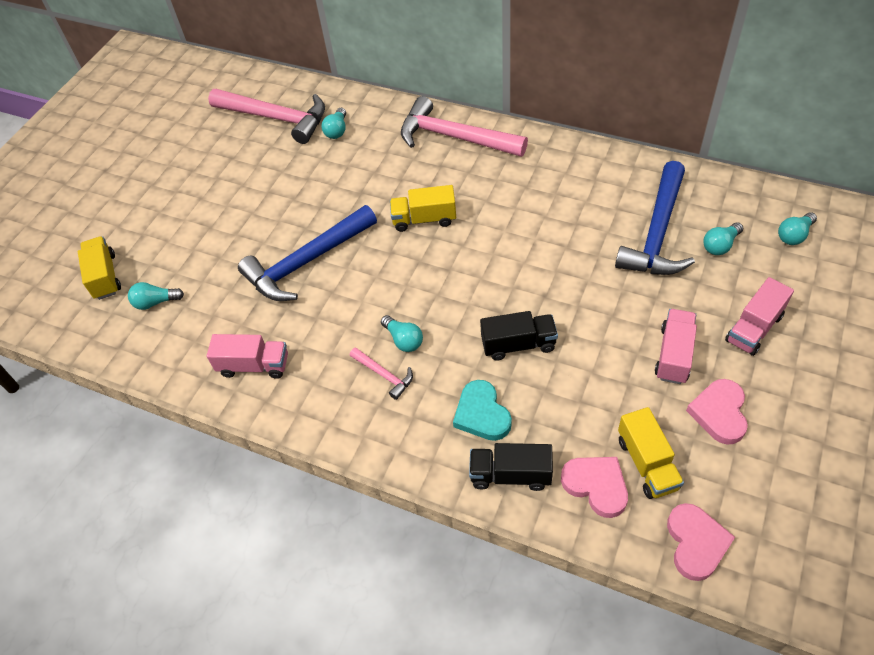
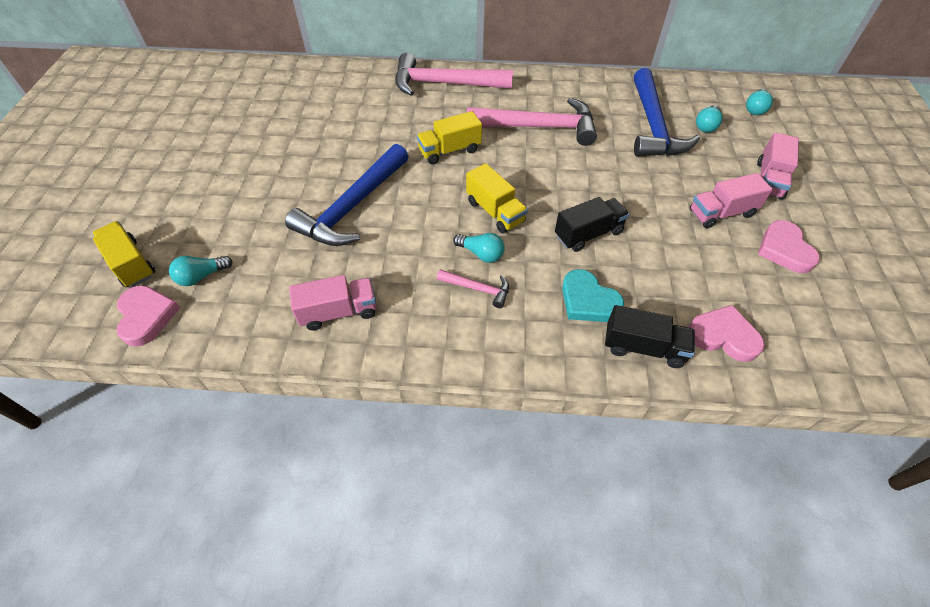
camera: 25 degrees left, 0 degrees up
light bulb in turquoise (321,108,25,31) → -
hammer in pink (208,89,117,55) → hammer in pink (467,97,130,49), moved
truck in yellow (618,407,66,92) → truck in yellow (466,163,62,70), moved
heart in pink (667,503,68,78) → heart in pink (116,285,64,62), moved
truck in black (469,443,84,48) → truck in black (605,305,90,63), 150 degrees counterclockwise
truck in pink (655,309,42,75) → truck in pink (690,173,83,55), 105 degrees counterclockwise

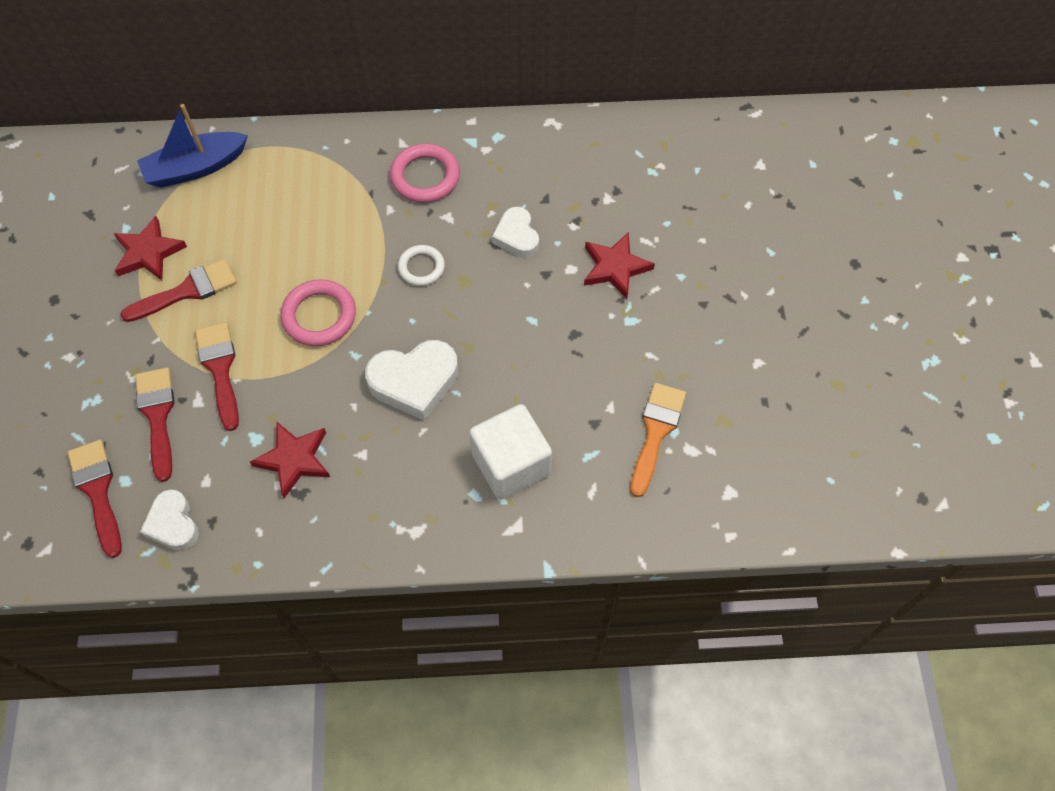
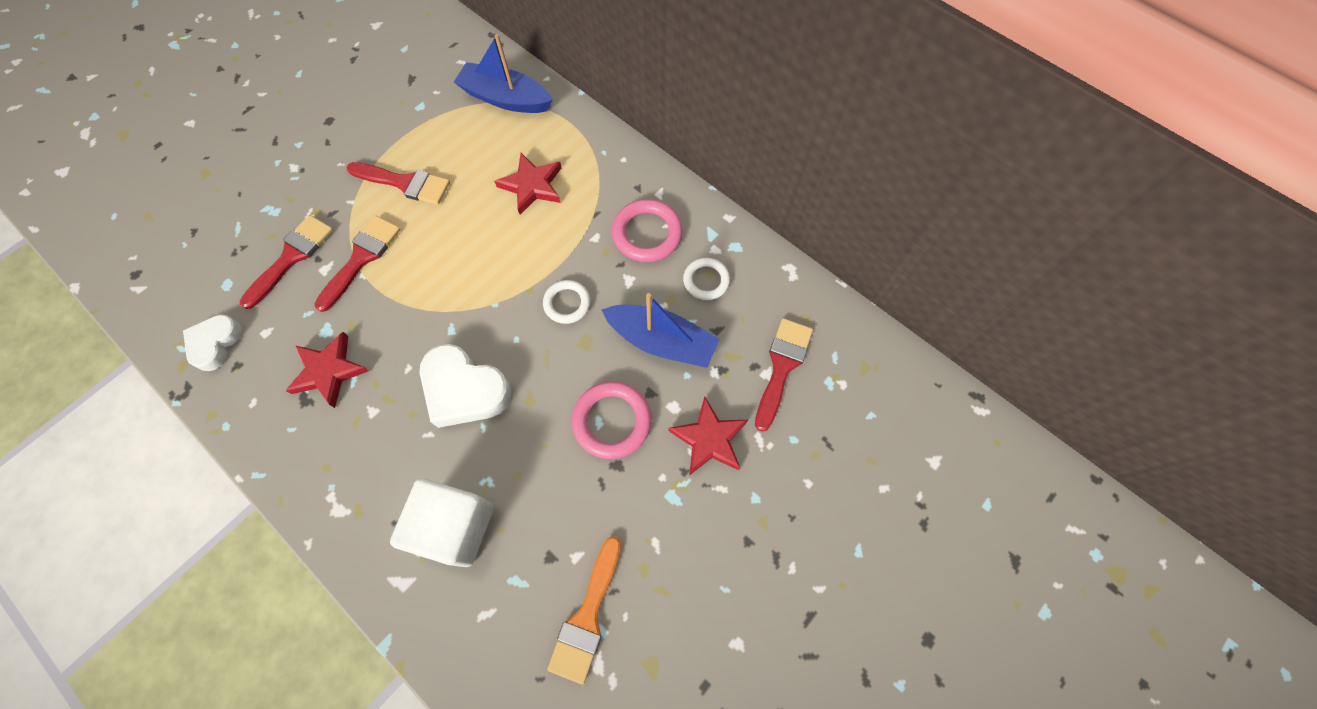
camera: 45 degrees right, 5 degrees up
- → ring in white (683,258,47,42)
brush in red (68,440,54,118) → brush in red (755,318,58,114), moved
star in red (114,216,73,65) → star in red (494,153,67,62), moved
ring in pink (281,279,75,67) → ring in pink (572,381,80,78), moved
heart in white (492,207,47,51) → boat in blue (601,293,118,75)
brush in orange (630,383,56,114) → brush in orange (547,536,74,148), 135 degrees clockwise

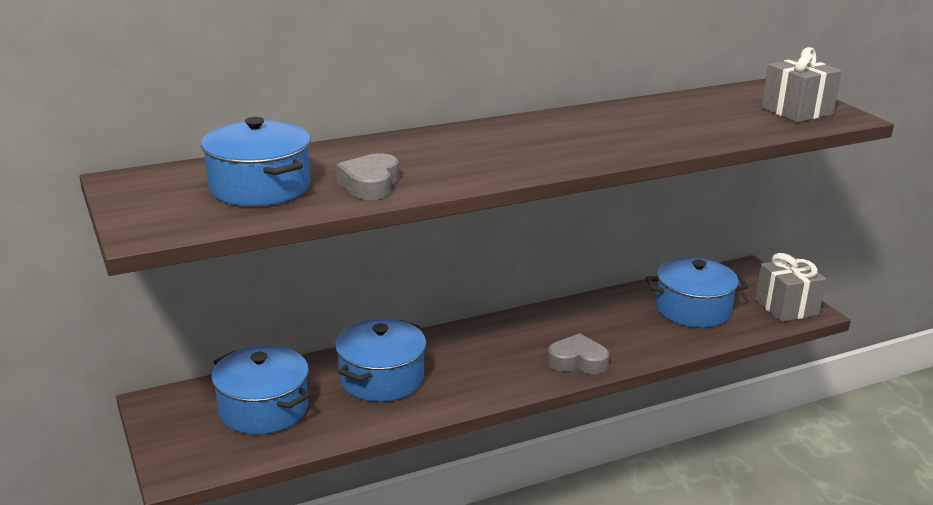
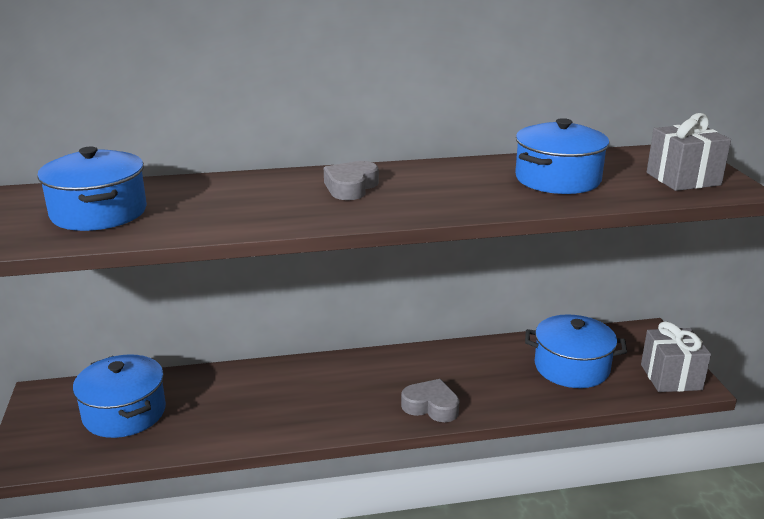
camera: 15 degrees right, 0 degrees up
pot in blue (335,319,91,83) → pot in blue (515,118,94,76), moved
heart in grey (336,153,63,47) → heart in grey (324,161,55,39), moved

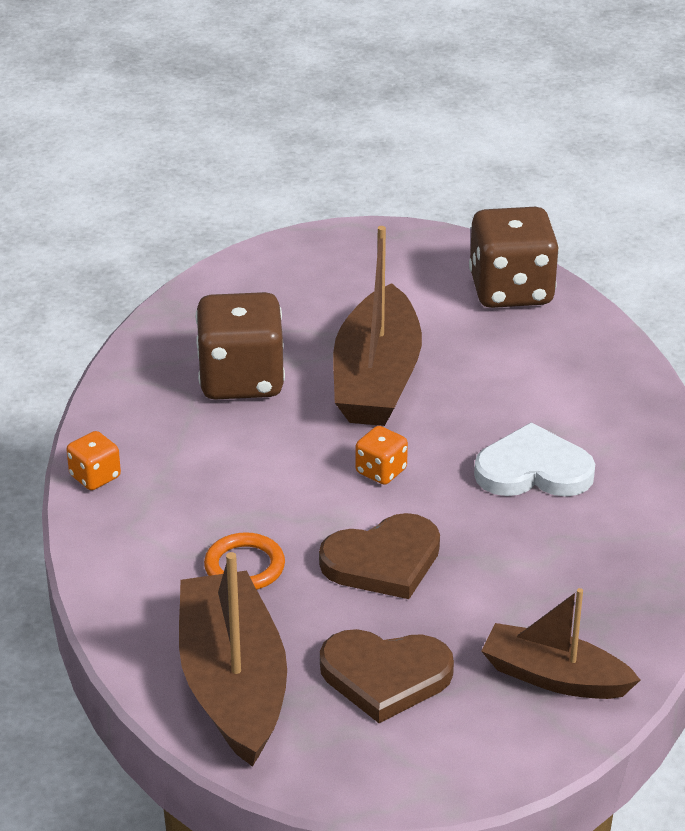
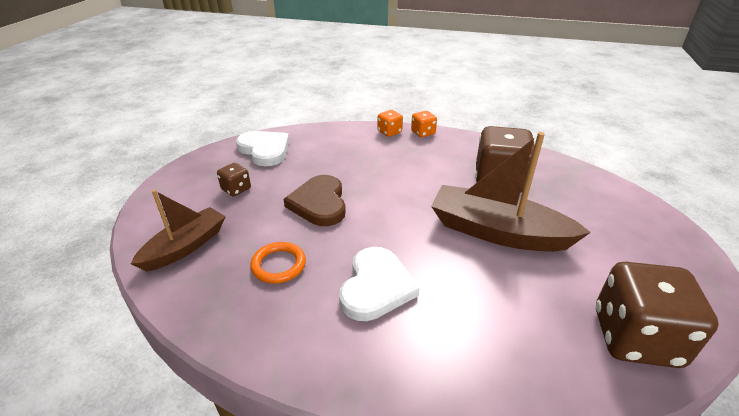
camera: 105 degrees right, 0 degrees up
ring in orange (204,532,81,58) → ring in orange (250,242,56,42), moved
dice in orange (356,426,52,59) → dice in orange (377,110,26,27), moved
boat in brown (179,552,108,215) → heart in white (236,131,53,35)
heart in brown (320,629,134,94) → dice in brown (217,163,34,34)

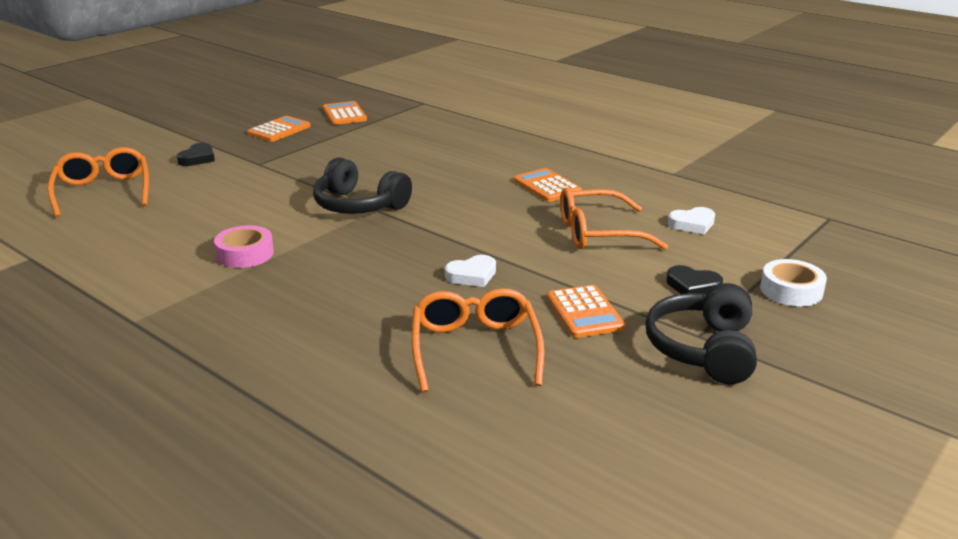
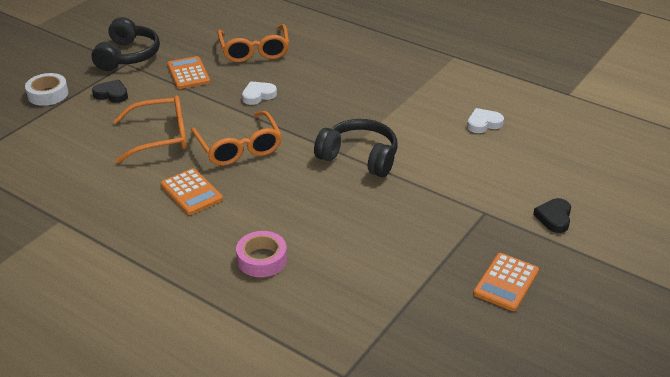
camera: 175 degrees right, 10 degrees up
calculator in orange (323,101,44,24) → -
glasses in orange (48,147,101,70) → glasses in orange (191,111,91,55), moved
tape in pink (214,225,60,43) → tape in pink (236,231,51,46), moved
heart in white (668,207,47,27) → heart in white (467,108,37,25), moved

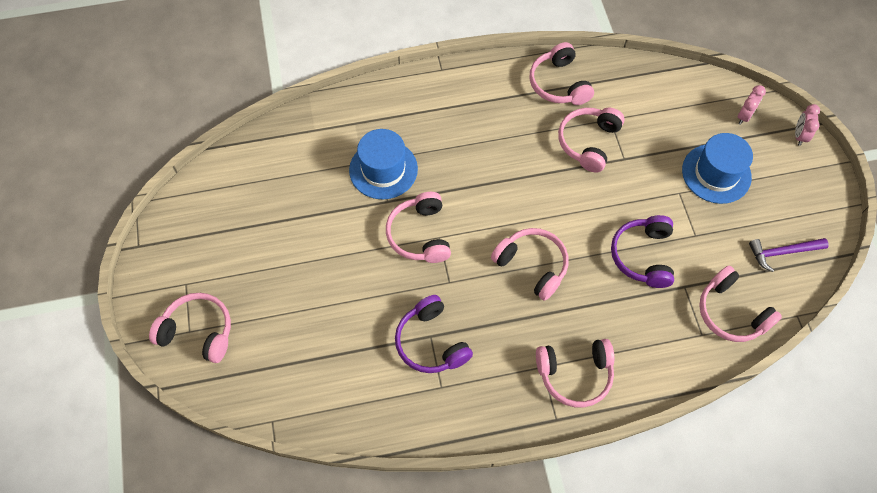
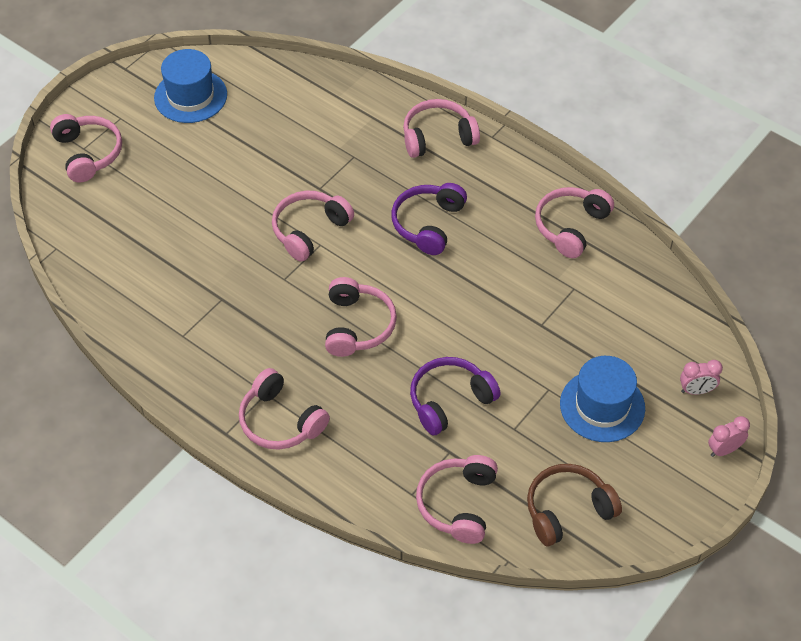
camera: 50 degrees right, 10 degrees down
hat in blue (349,129,69,70) → hat in blue (154,49,73,74), moved
headphones in purple (395,295,78,78) → headphones in purple (391,183,76,72), moved
headphones in pink (558,108,67,65) → headphones in pink (403,99,77,59), moved
hammer in purple (749,238,80,34) → headphones in brown (527,464,95,82)

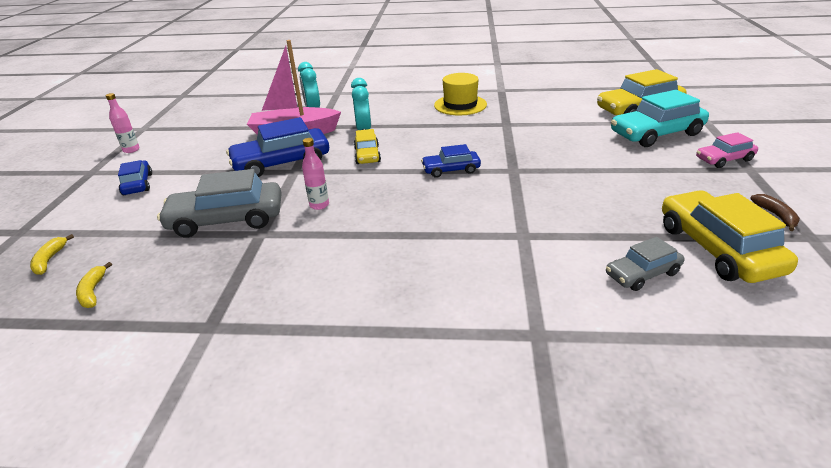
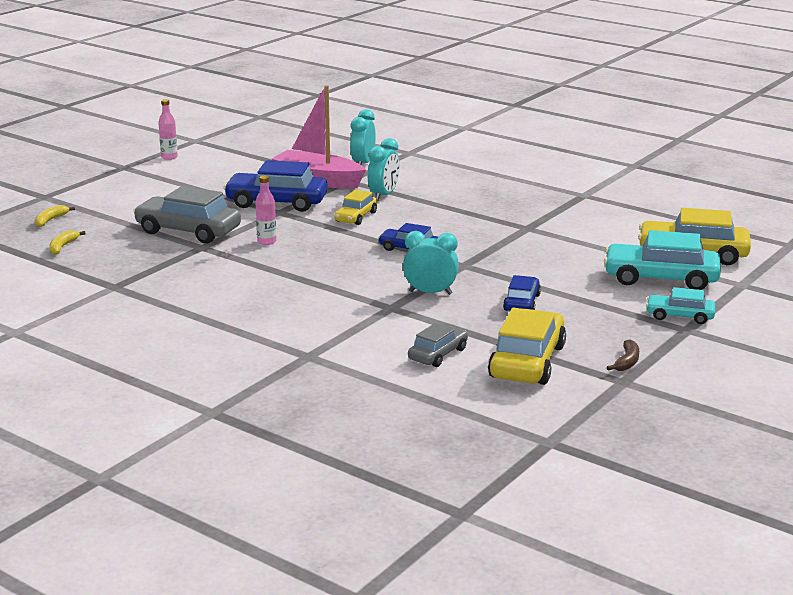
camera: 30 degrees right, 10 degrees down
hat in yellow (434,73,53,42) → -
- → clock in turquoise (403,231,56,64)
car in blue (118,160,34,35) → car in blue (503,275,38,36), moved
car in pink (696,132,62,36) → car in turquoise (646,287,70,37)
car in grey (606,237,78,54) → car in grey (408,323,60,44), 120 degrees clockwise

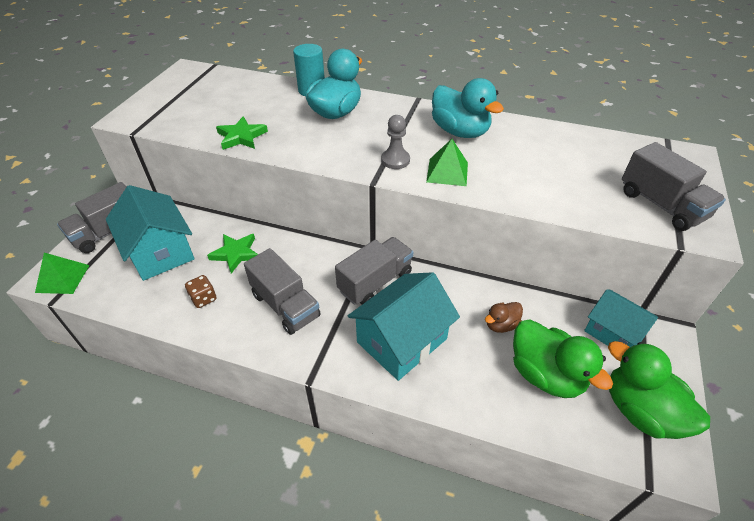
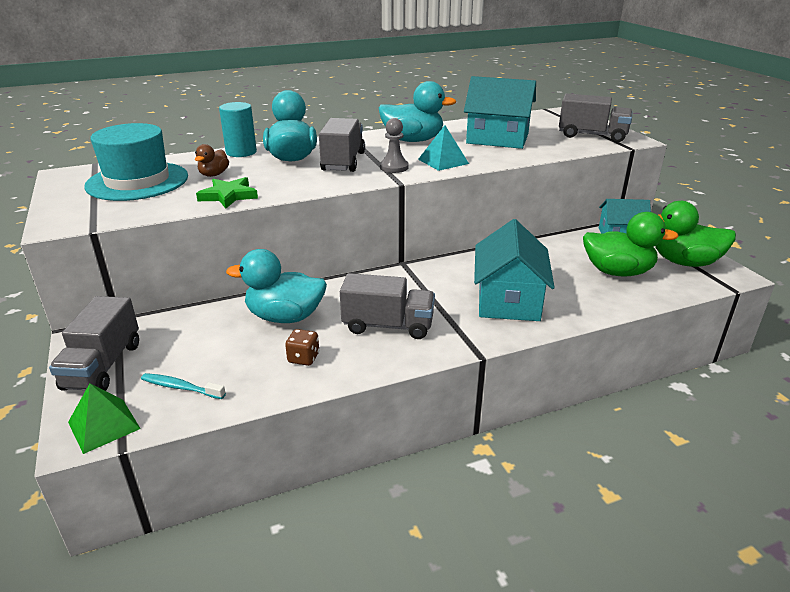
camera: 40 degrees left, 15 degrees down
- → hat in turquoise (84,123,104,78)
- → toothbrush in turquoise (141,373,85,26)
house in turquoise (106,185,88,96) → house in turquoise (464,76,72,73), moved
truck in grey (335,237,78,68) → truck in grey (319,118,46,54), moved
duck in brown (485,302,38,31) → duck in brown (195,144,34,33), moved
star in green (207,234,51,39) → duck in turquoise (226,249,101,74)
pyramid in green (426,139,42,47) → pyramid in turquoise (418,125,51,46)

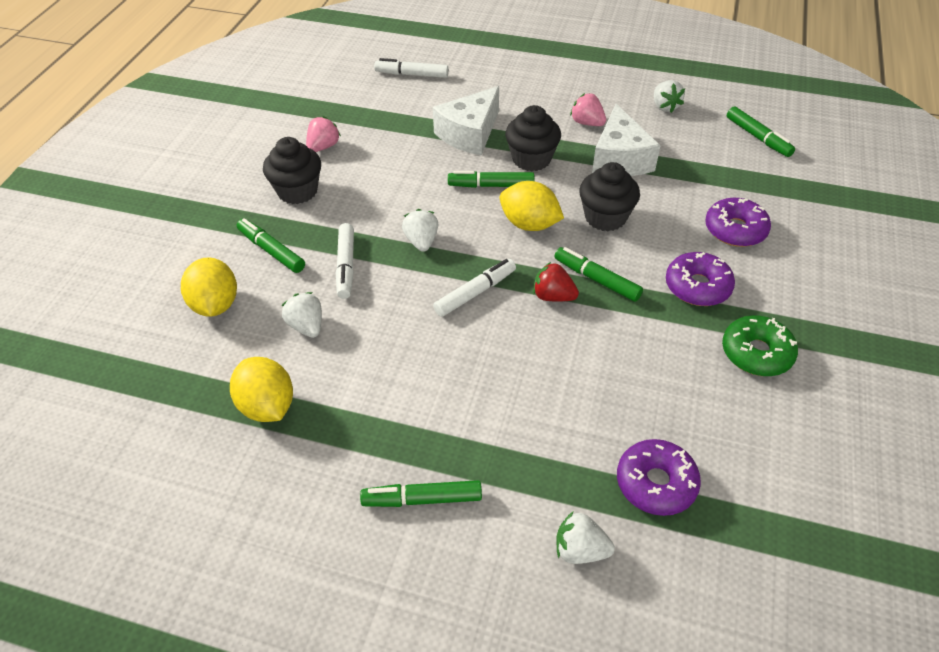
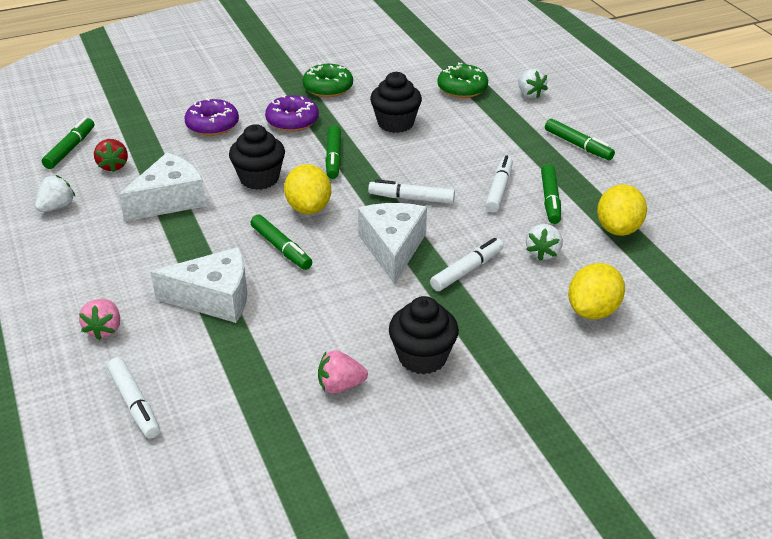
camera: 130 degrees left, 10 degrees down
- → marker in white (485,155,28,57)
marker in green (237,218,68,55) → marker in green (541,165,20,59), moved
cupcake in black (505,105,56,66) → cupcake in black (370,72,52,61), moved
strawberry in red (533,262,46,40) → strawberry in red (94,139,34,33), moved
strawberry in pink (570,93,36,33) → strawberry in pink (79,299,41,41), moved
strawberry in white (402,209,37,43) → cheese in white (358,203,69,81)
donut in purple (617,439,84,77) → donut in green (438,62,50,36)

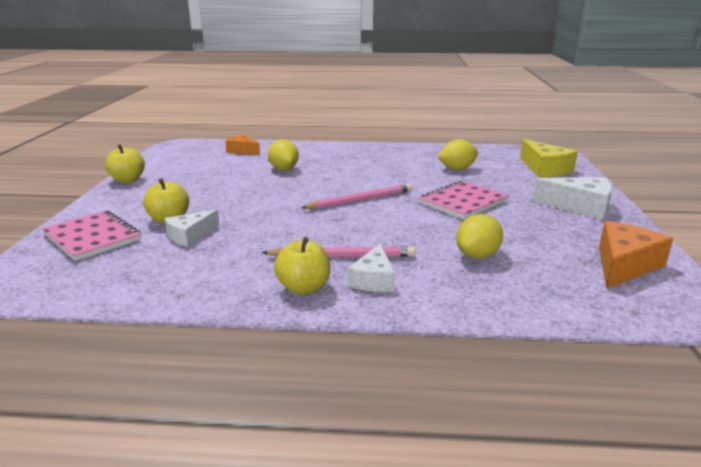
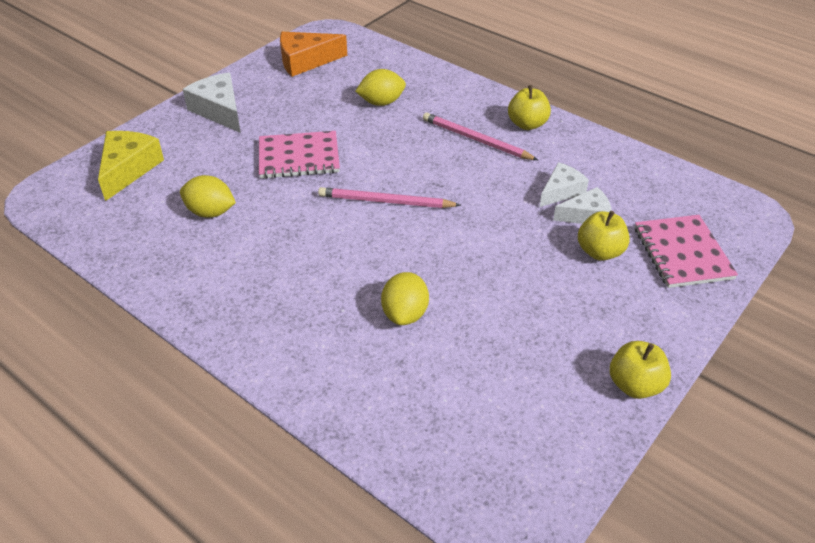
camera: 145 degrees left, 20 degrees up
cheese in orange (225,134,35,21) → -
cheese in white (348,244,47,48) → cheese in white (540,162,49,45), moved

